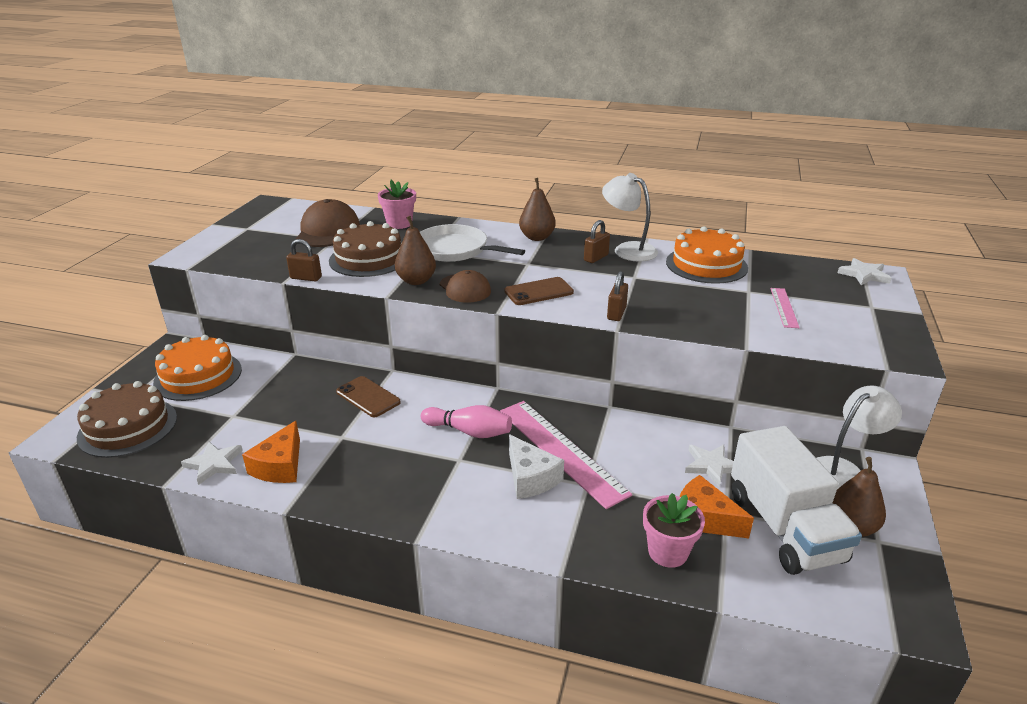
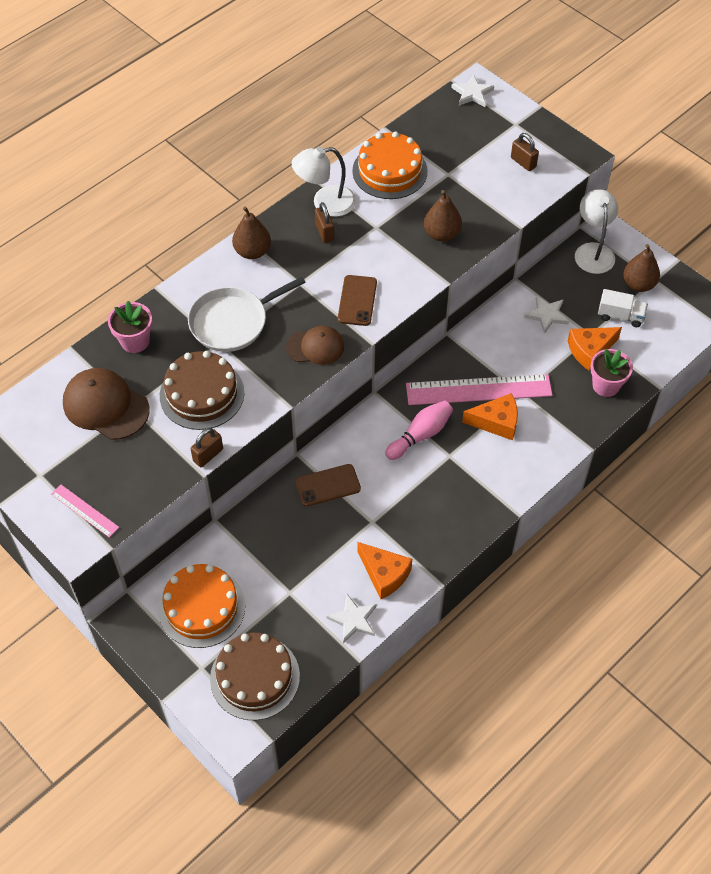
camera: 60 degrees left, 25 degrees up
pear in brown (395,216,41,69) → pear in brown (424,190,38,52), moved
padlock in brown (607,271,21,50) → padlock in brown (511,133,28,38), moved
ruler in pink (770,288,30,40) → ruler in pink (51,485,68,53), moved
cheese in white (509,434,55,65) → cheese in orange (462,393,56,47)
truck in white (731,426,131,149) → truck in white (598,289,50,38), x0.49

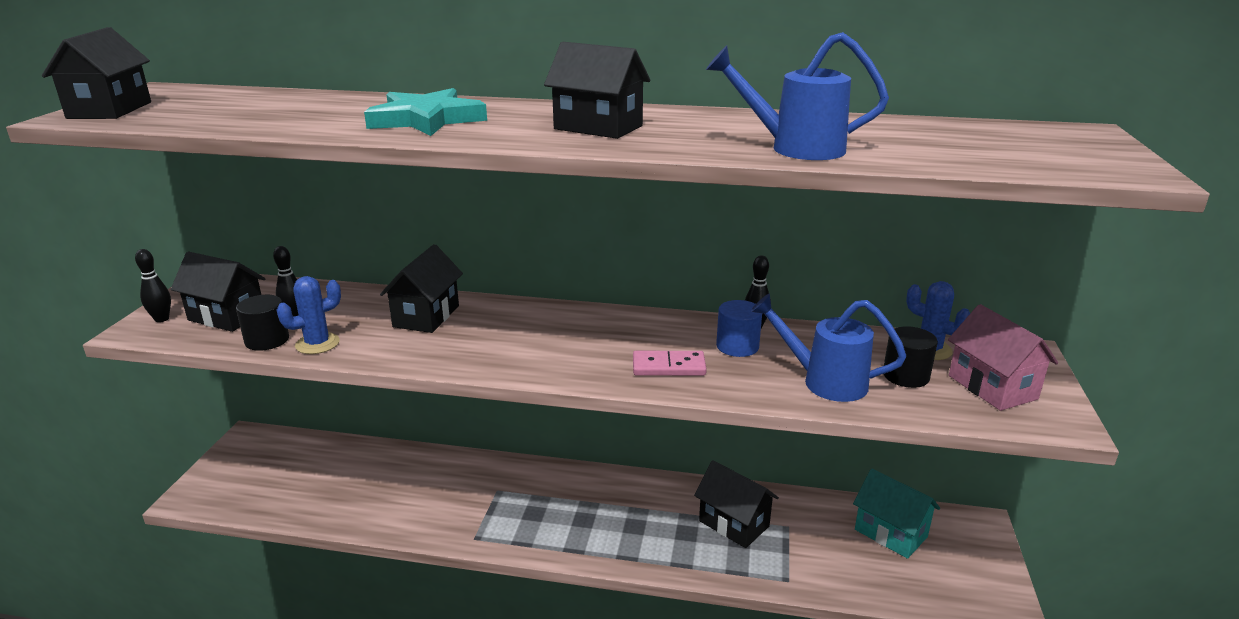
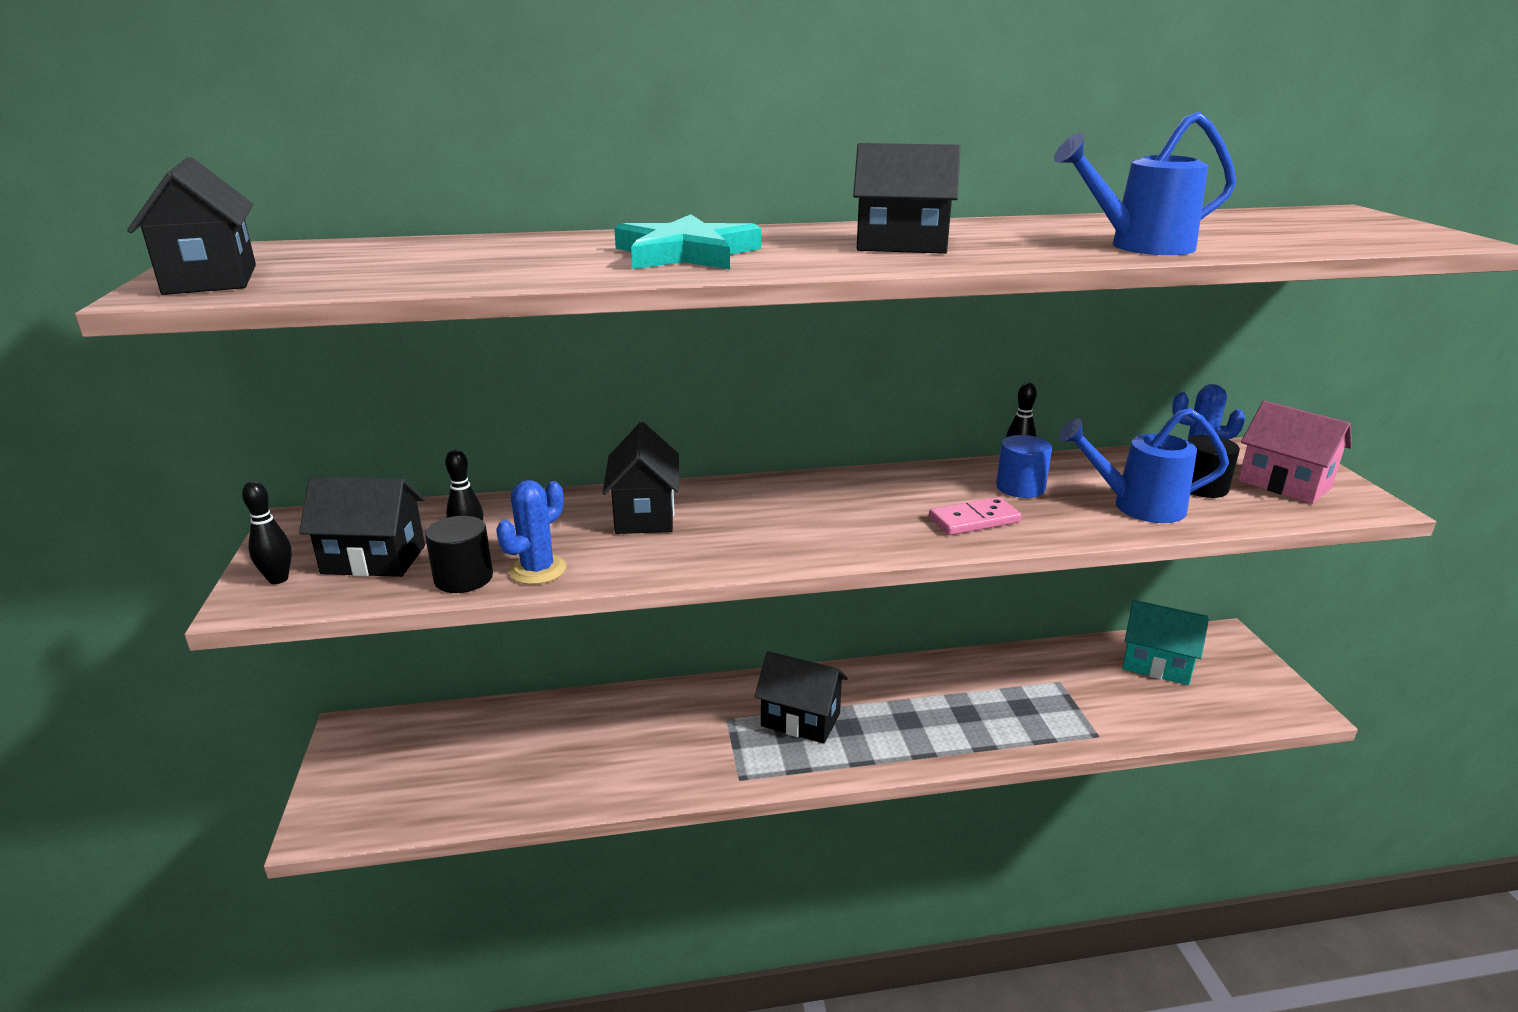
camera: 20 degrees left, 0 degrees up
house in black (694,460,85,88) → house in black (754,651,94,93), moved

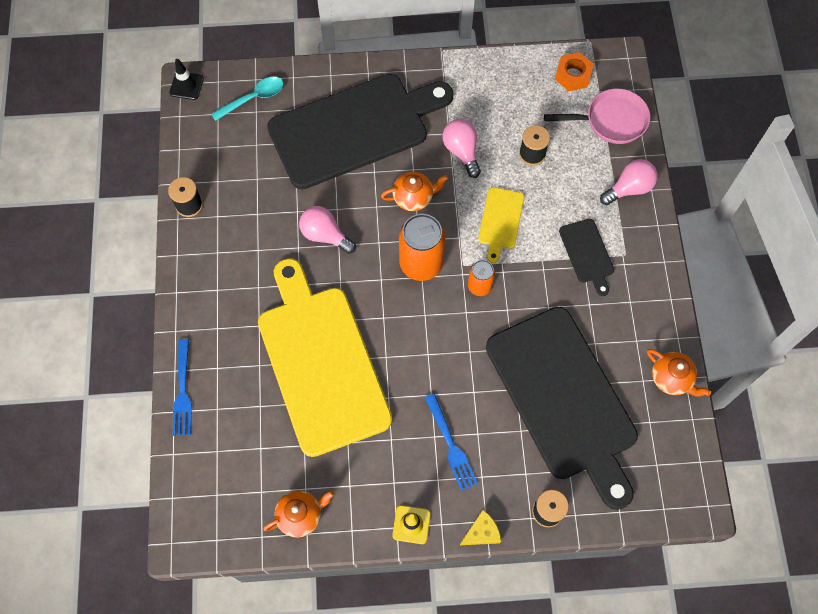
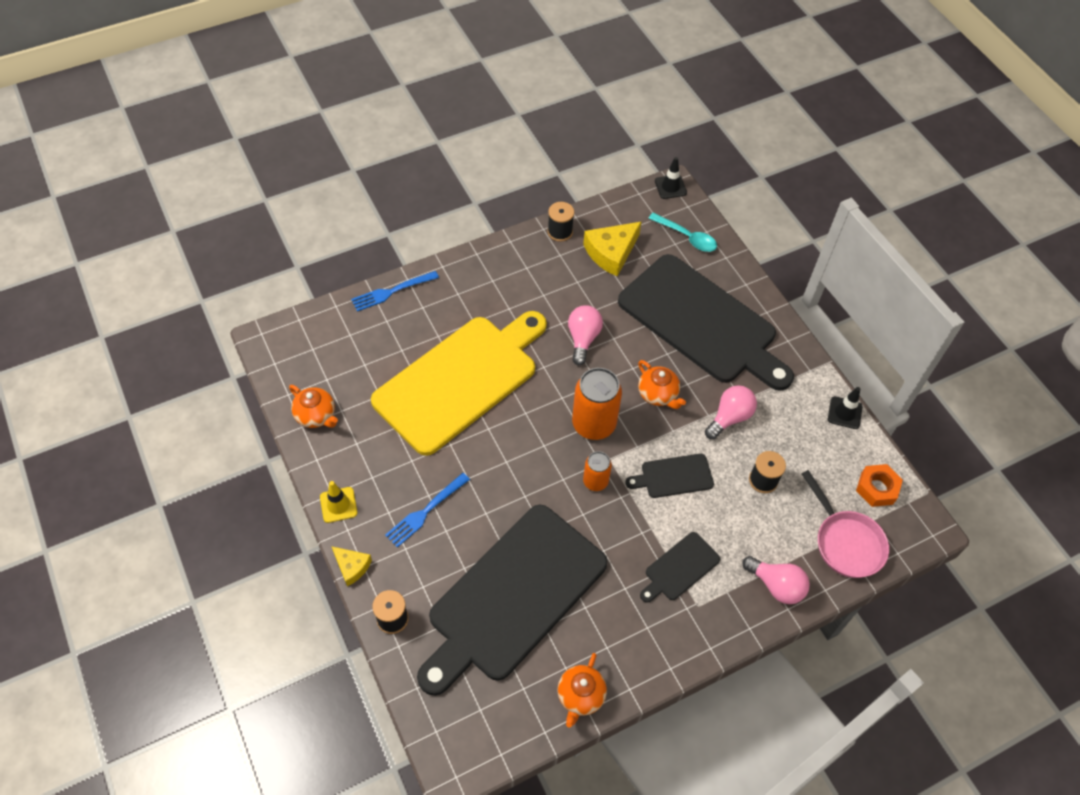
camera: 65 degrees right, 10 degrees down
- → cheese in yellow (583,221,59,56)
- → traffic cone in black (828,387,35,42)
cutting board in yellow (478,187,46,76) → cutting board in black (625,454,89,44)

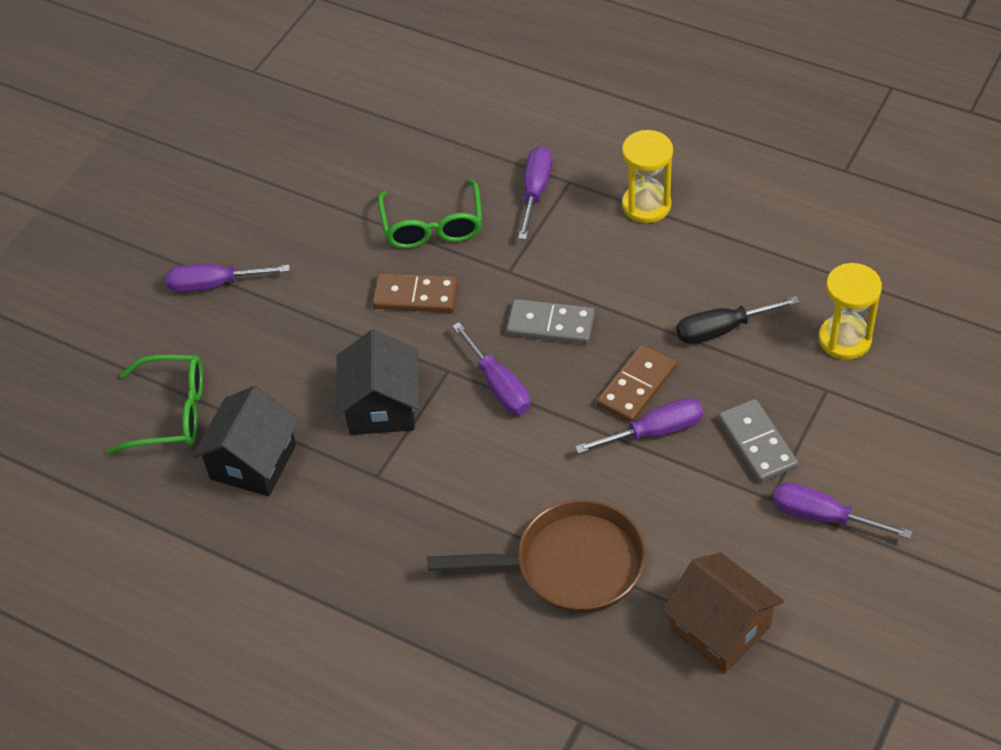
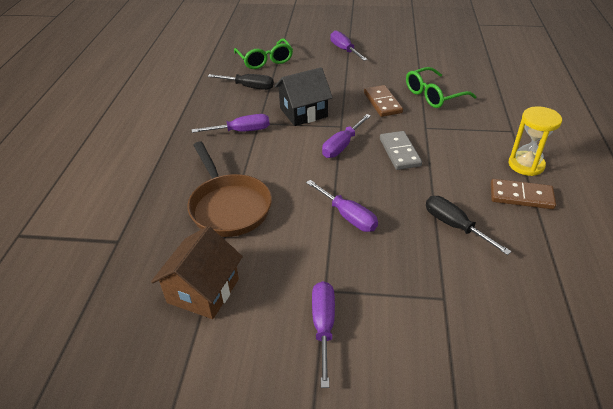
camera: 65 degrees right, 10 degrees down
domino in grey (718,399,80,84) → -
hourglass in yellow (819,263,63,97) → -
screwdriver in purple (518,146,34,94) → screwdriver in purple (192,114,78,19), moved
domino in brown (597,344,80,78) → domino in brown (491,179,65,30), moved
house in black (192,386,108,110) → screwdriver in black (208,74,66,16)

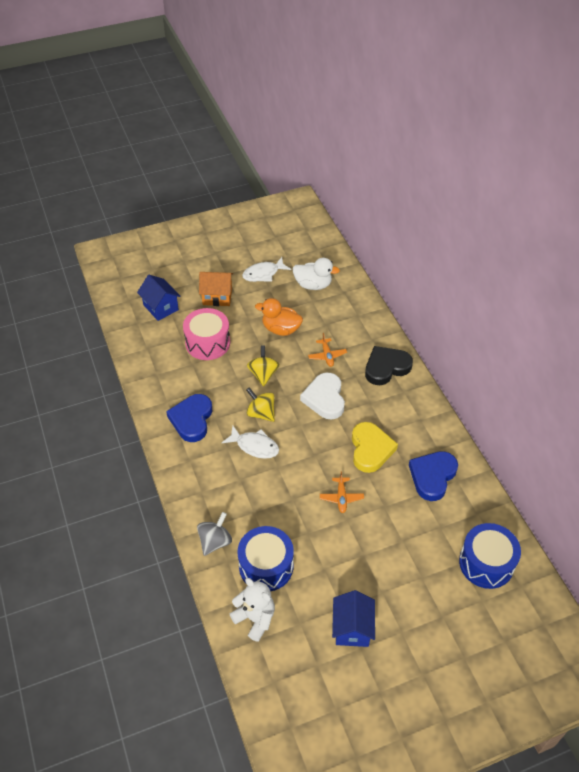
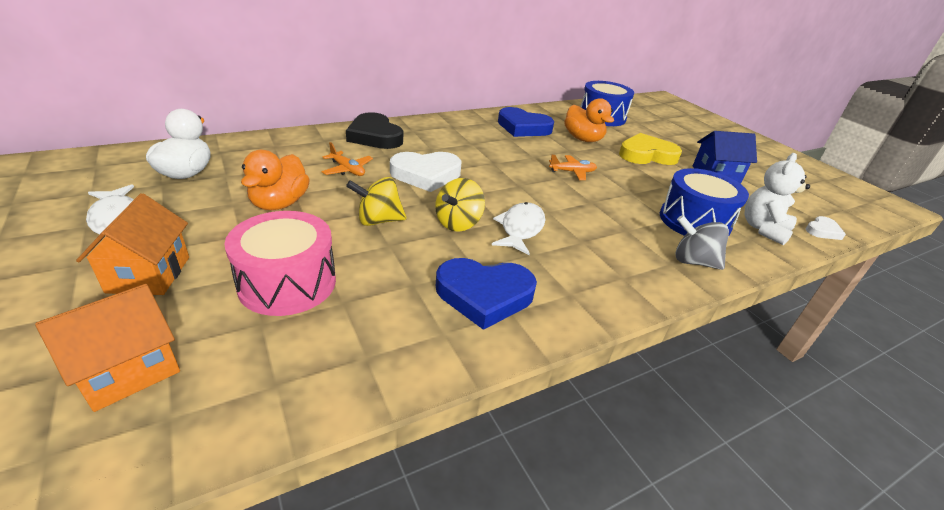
camera: 100 degrees left, 15 degrees down
- → duck in orange (564,98,50,44)
- → heart in white (806,216,40,24)
heart in yellow (352,422,46,51) → heart in yellow (619,133,63,32), moved
house in blue (137,275,44,46) → house in orange (35,284,145,128)
plane in orange (308,333,39,34) → plane in orange (321,142,52,34), 60 degrees clockwise

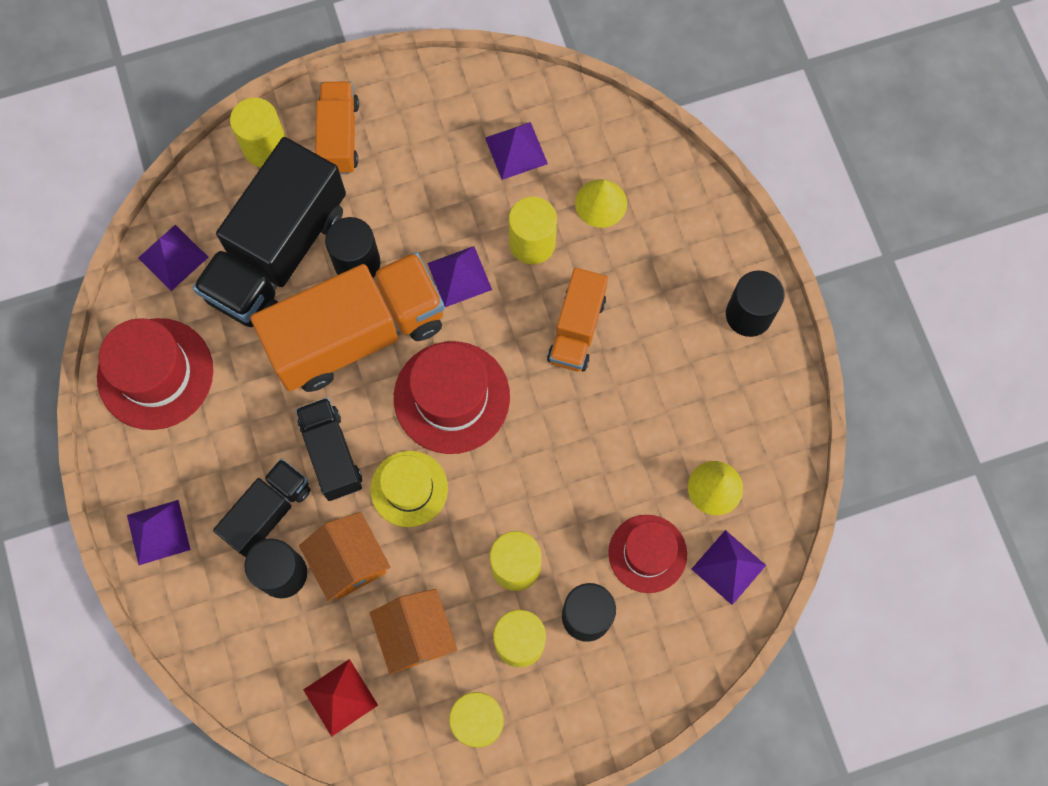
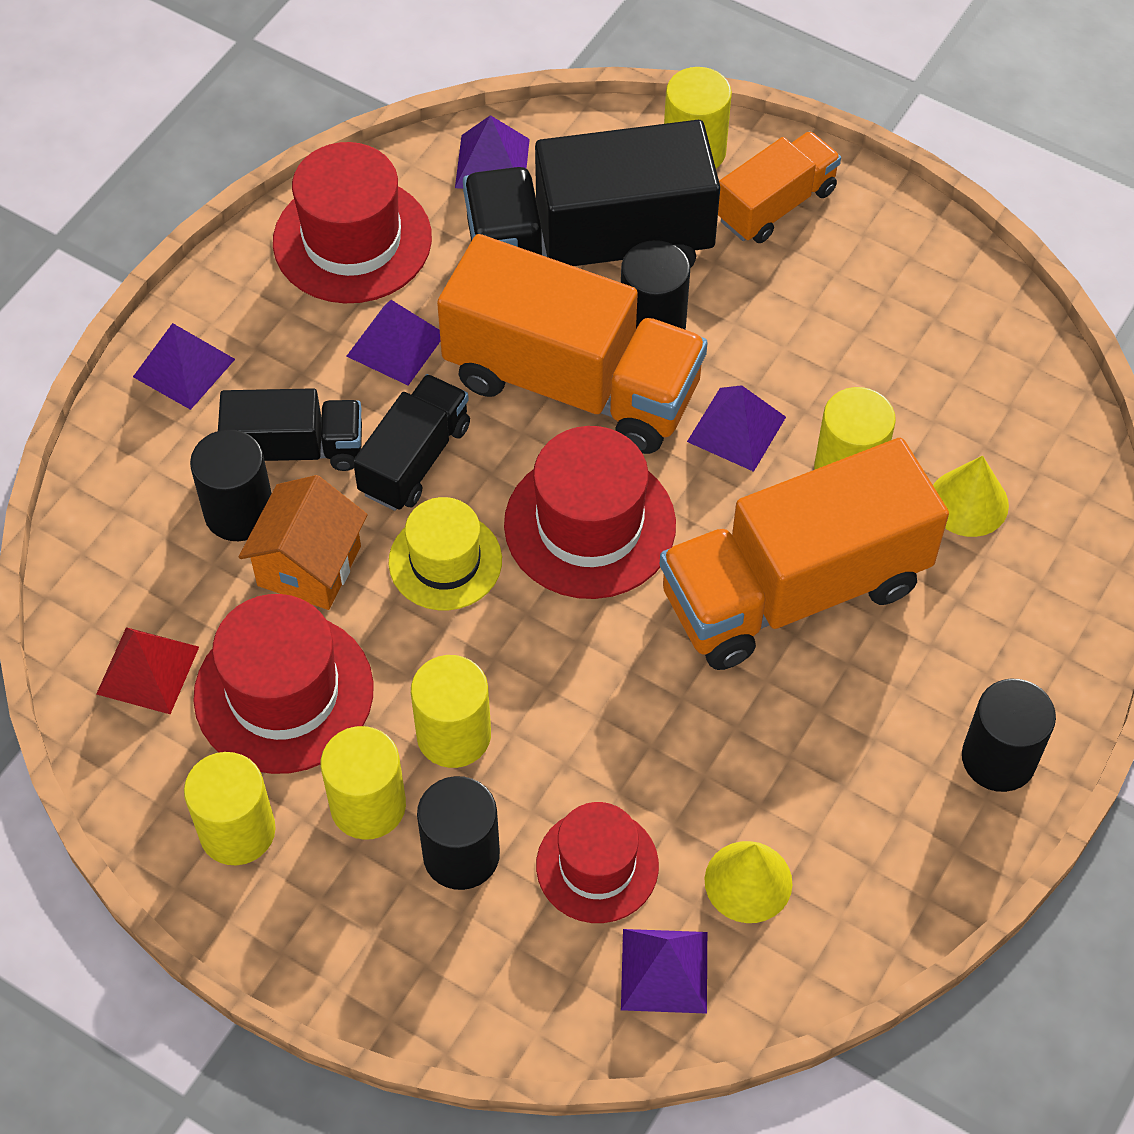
camera: 50 degrees right, 15 degrees down
pyramid in purple (485,122,63,58) → pyramid in purple (346,300,94,85), moved
house in orange (370,589,87,86) → hat in red (193,594,181,180)
truck in orange (547,268,61,104) → truck in orange (660,438,289,232), x1.85

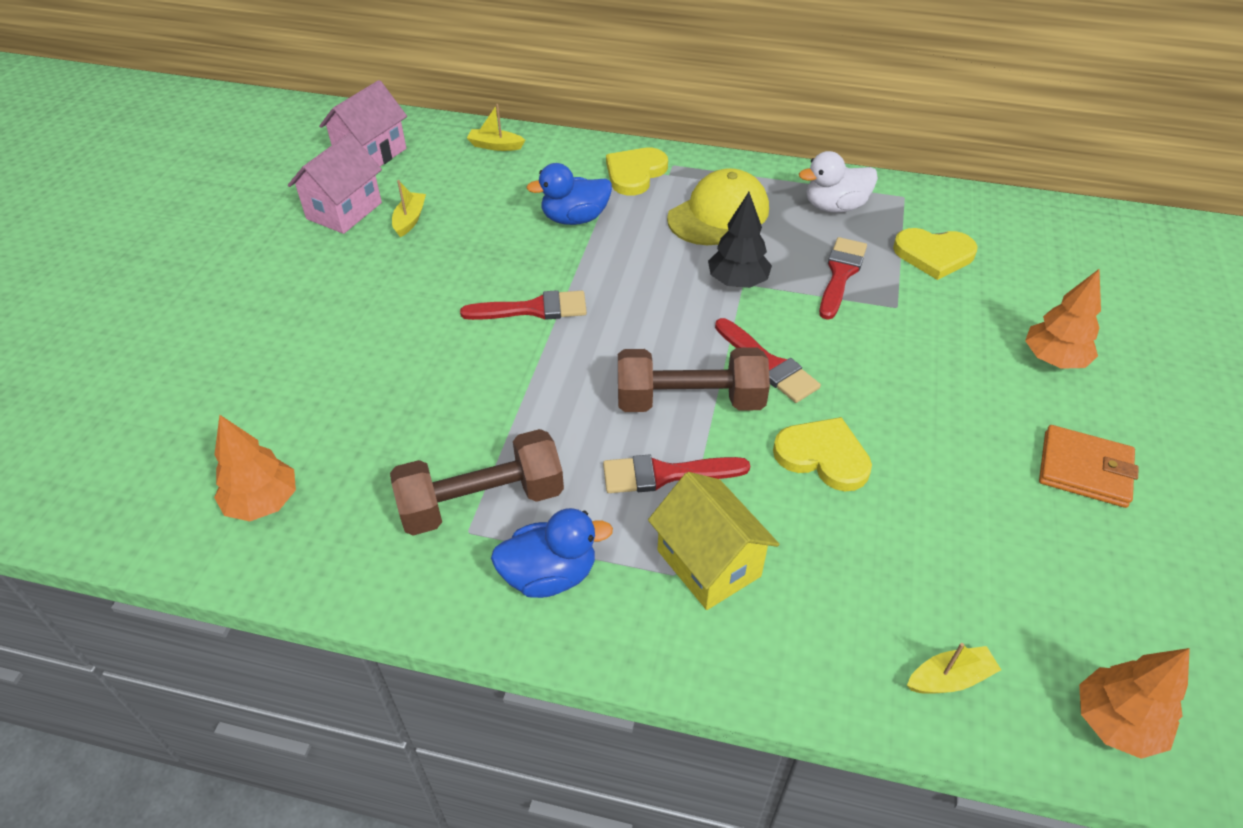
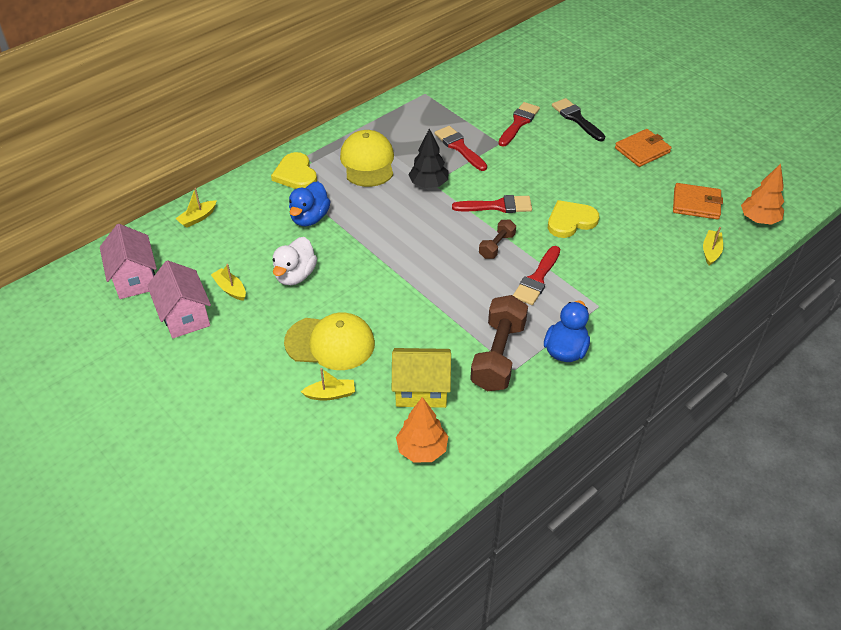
camera: 55 degrees left, 0 degrees up
heart in yellow (893,228,85,52) → -
- → cap in yellow (284,312,91,58)
- → boat in yellow (301,368,54,33)
- → wallet in orange (673,183,50,37)
brush in red (460,290,127,30) → brush in red (498,102,42,45), moved
house in yellow (648,472,131,138) → house in yellow (392,348,59,60), moved
duck in white (799,151,79,62) → duck in white (272,237,45,48), moved
tree in orange (1025,269,76,100) → brush in black (552,98,53,43)
dumbbell in brown (618,347,152,65) → dumbbell in brown (479,219,37,40), x0.53

